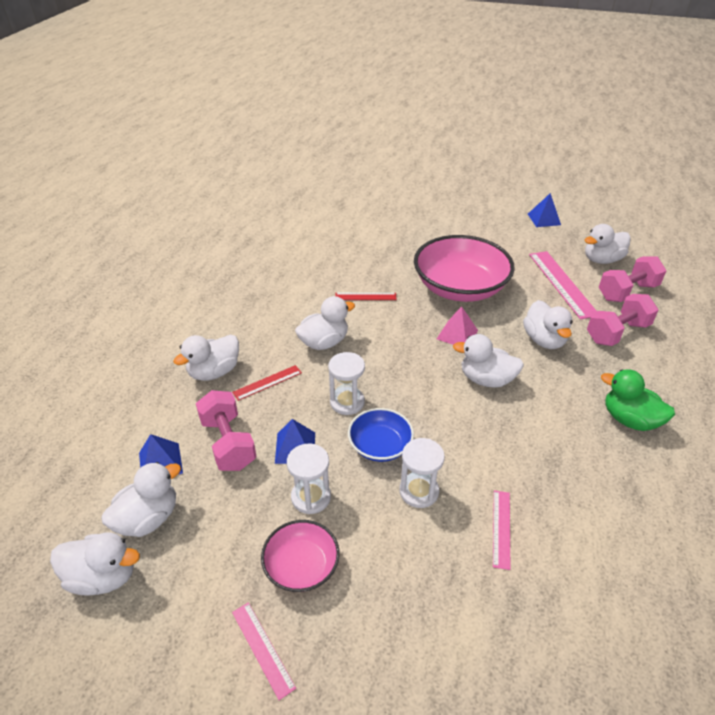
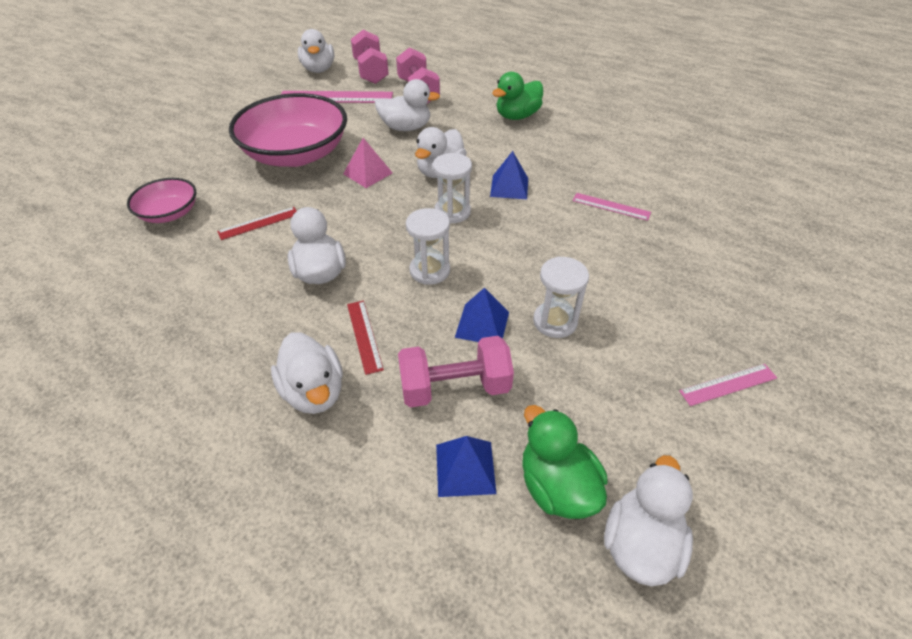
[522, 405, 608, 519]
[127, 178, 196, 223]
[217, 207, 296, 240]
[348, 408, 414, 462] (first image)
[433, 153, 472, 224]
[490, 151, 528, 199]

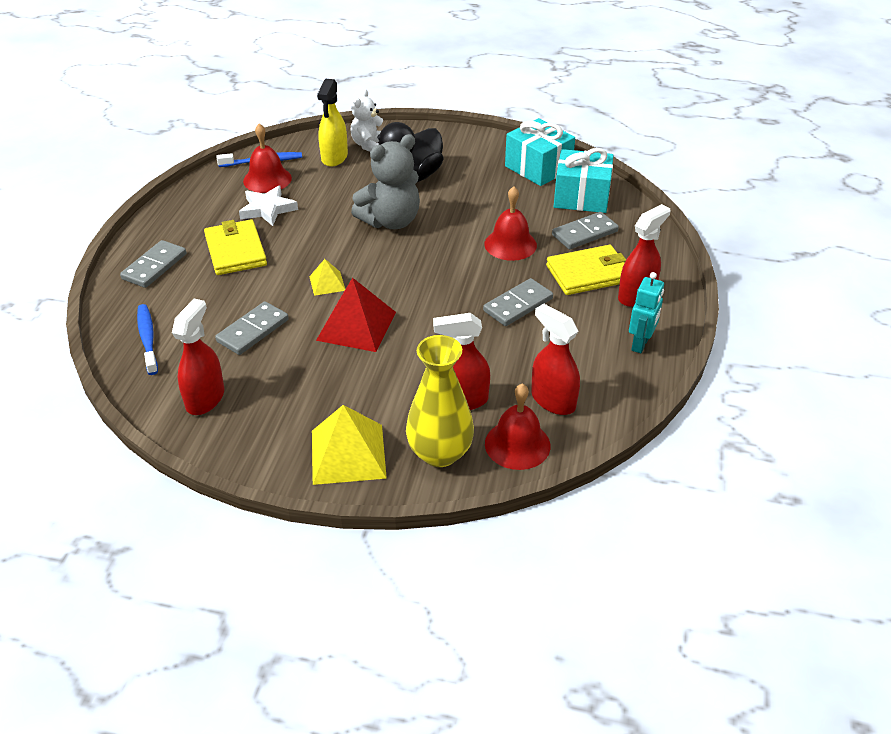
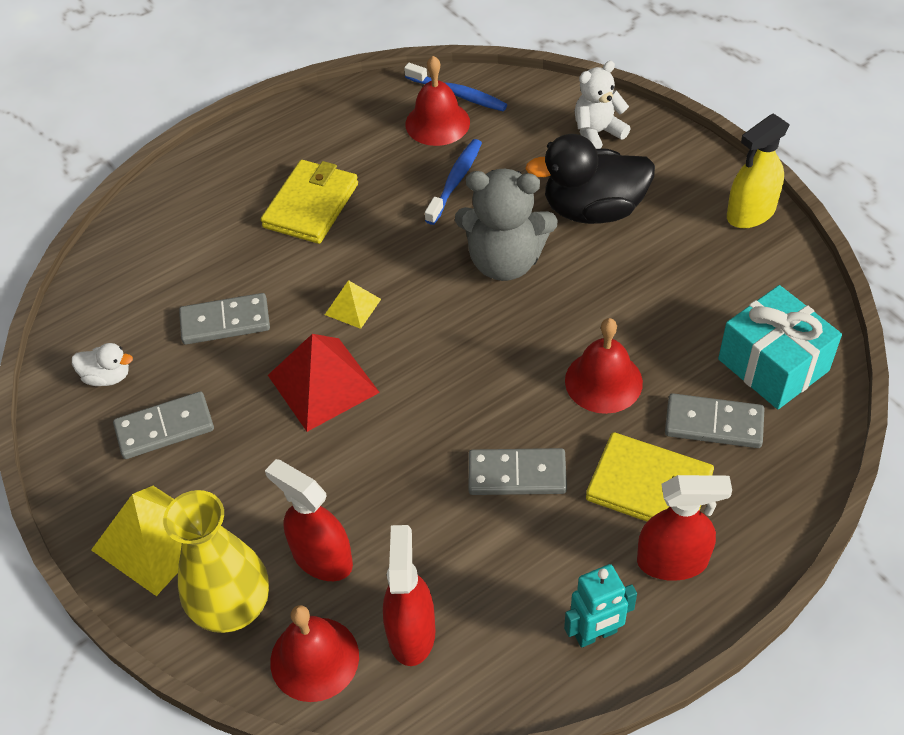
[113, 391, 214, 459]
[425, 139, 482, 225]
[72, 343, 133, 386]
[239, 185, 298, 226] (first image)
[727, 114, 790, 228]
[505, 118, 575, 186] (first image)

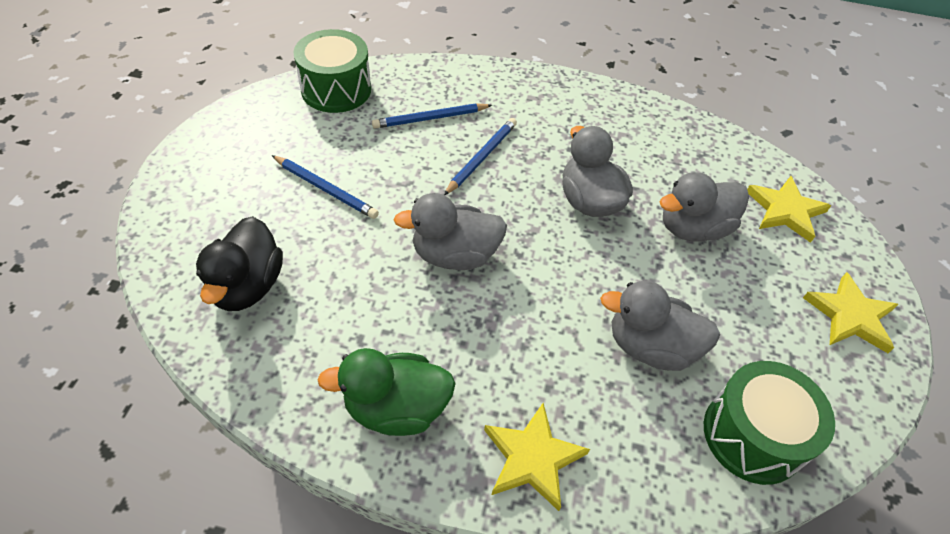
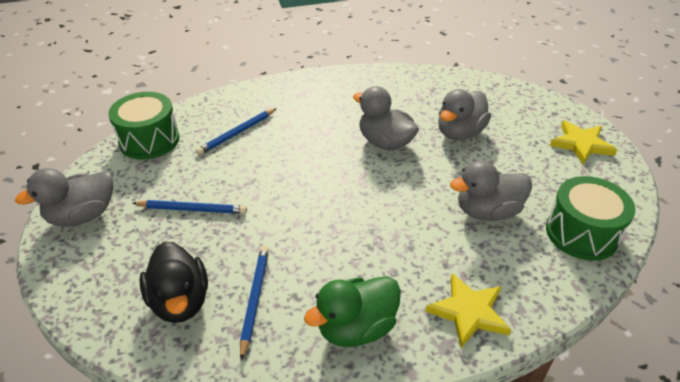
[15, 168, 113, 227]
[240, 246, 269, 361]
[747, 176, 831, 243] (first image)

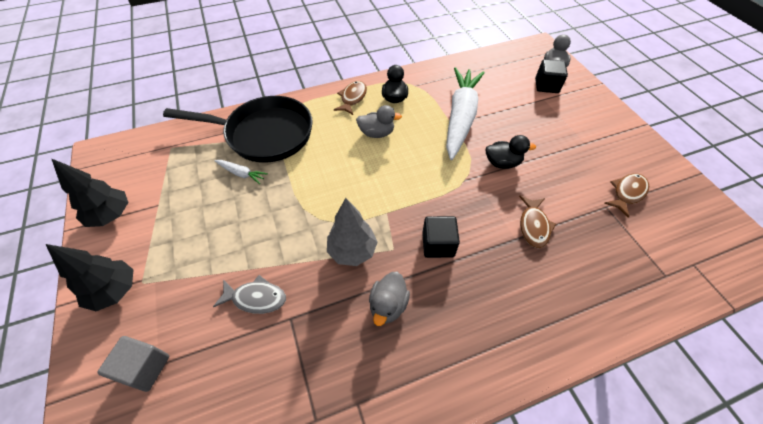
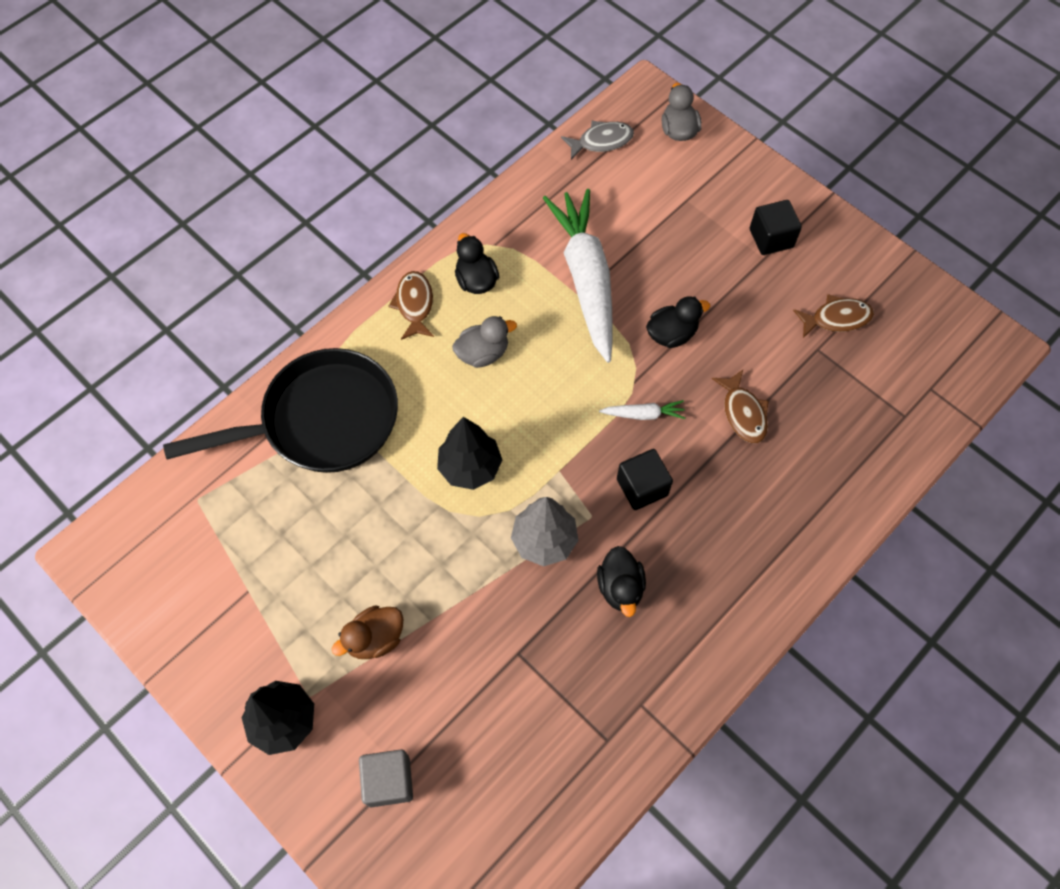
[437, 417, 502, 490]
[561, 121, 634, 160]
[599, 400, 686, 420]
[597, 546, 646, 617]
[750, 200, 802, 255]
[793, 294, 874, 338]
[332, 606, 403, 659]

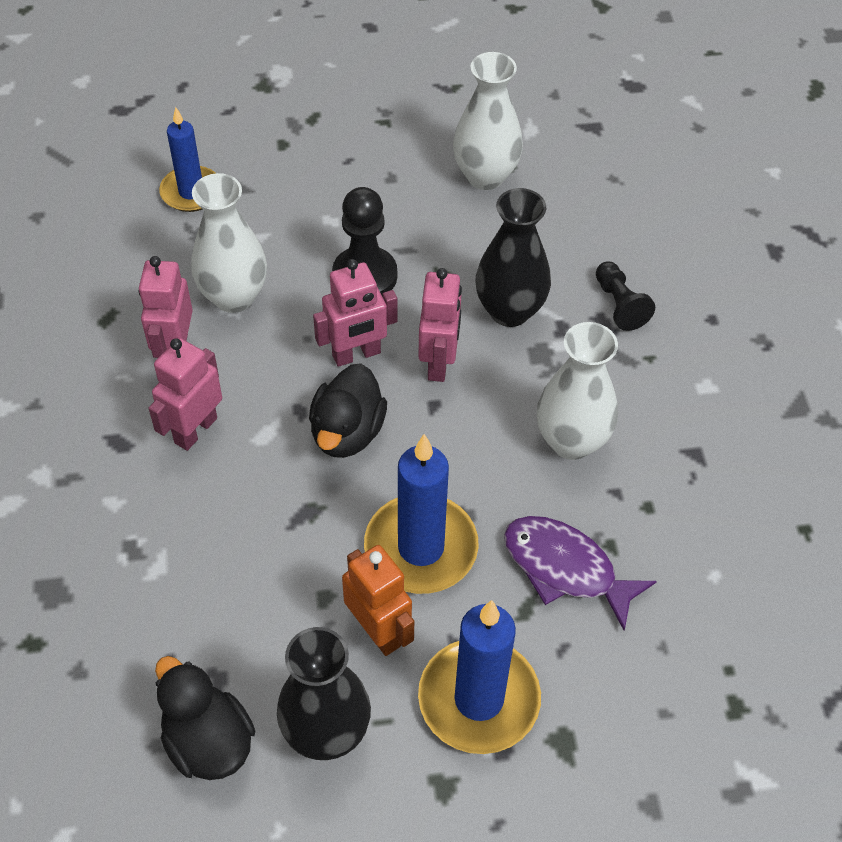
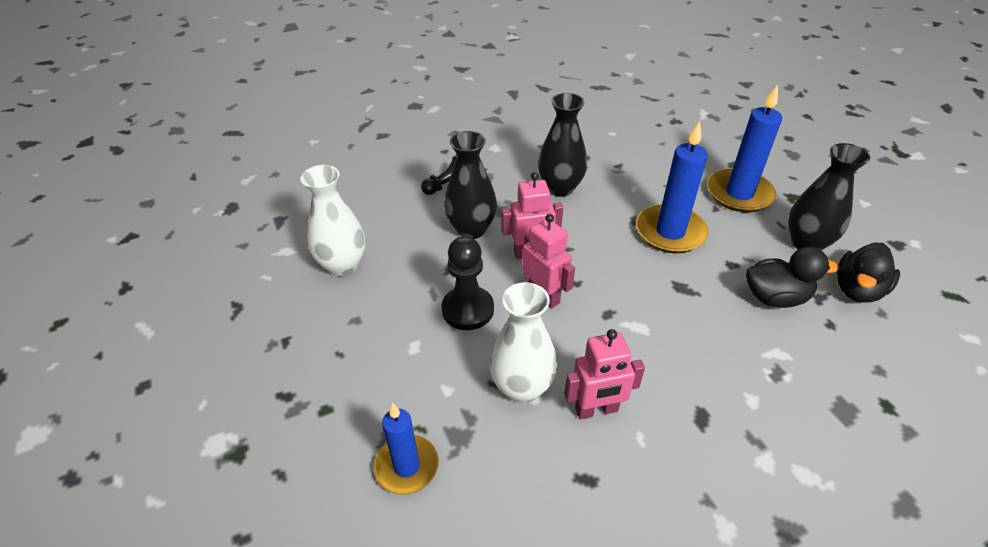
[149, 338, 222, 451] (first image)
[746, 247, 839, 308]
[342, 545, 414, 656] (first image)
[504, 516, 657, 631] (first image)
[538, 93, 587, 197]

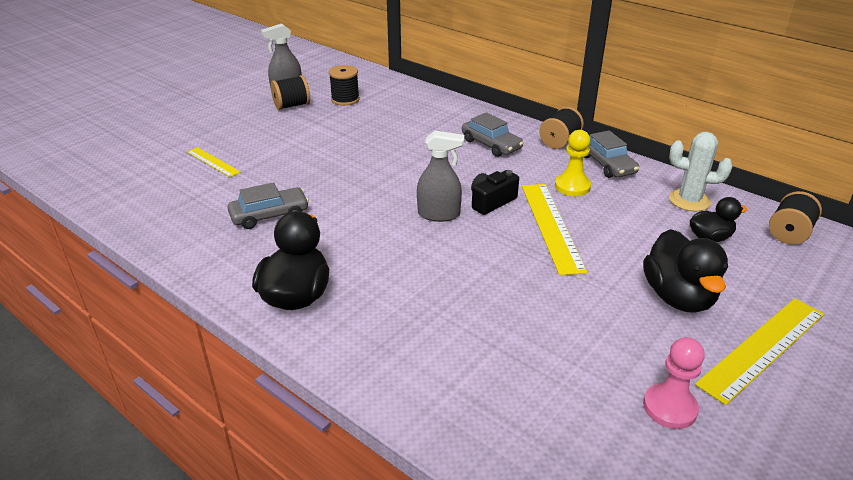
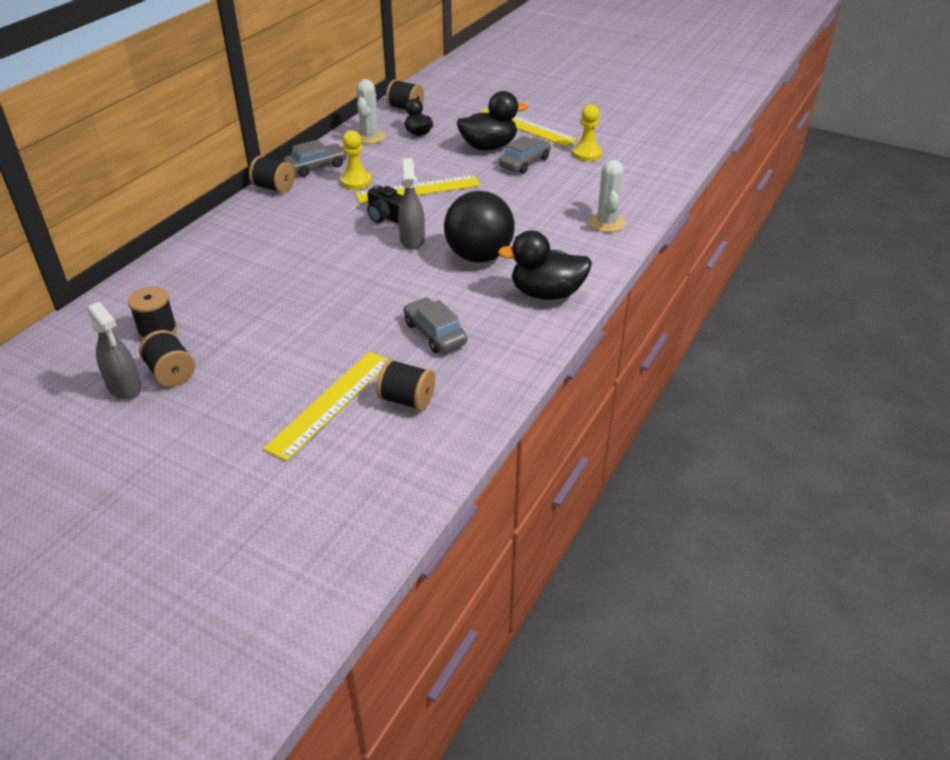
[263, 352, 389, 461]
[499, 136, 551, 174]
[572, 104, 602, 161]
[376, 359, 435, 411]
[444, 191, 514, 263]
[589, 160, 625, 232]

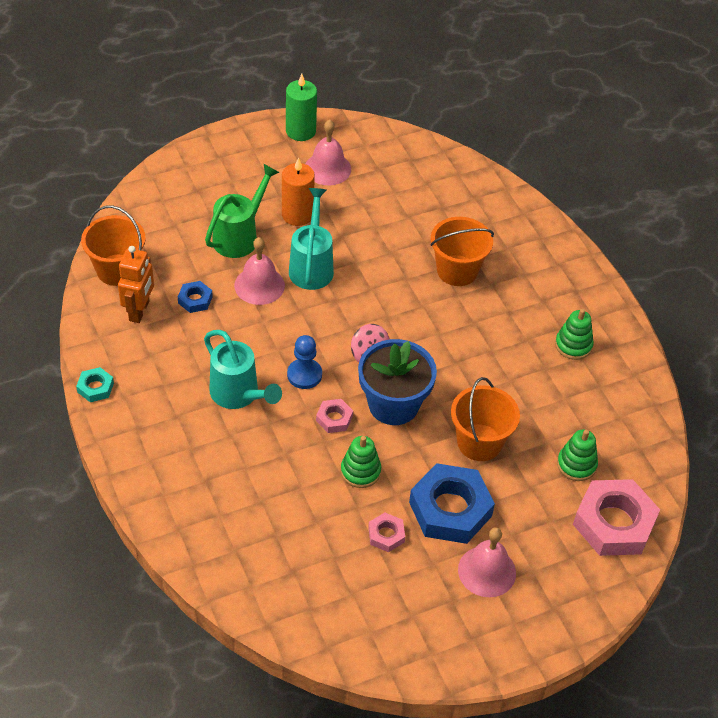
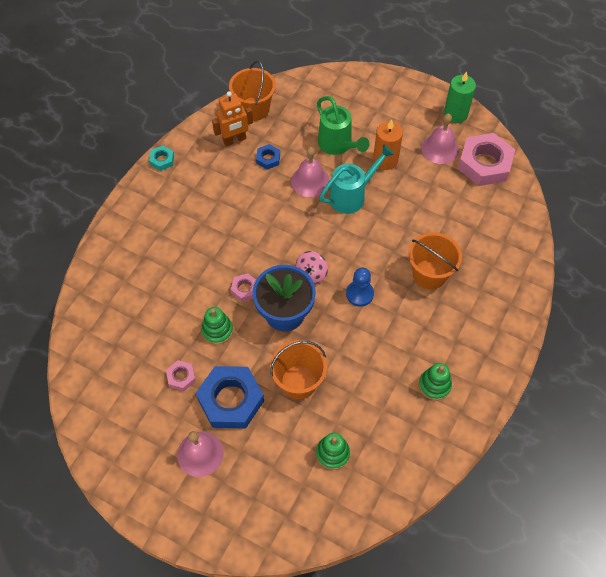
[204, 330, 282, 409] (first image)
[317, 96, 369, 155]
[346, 268, 374, 307]
[458, 133, 515, 186]

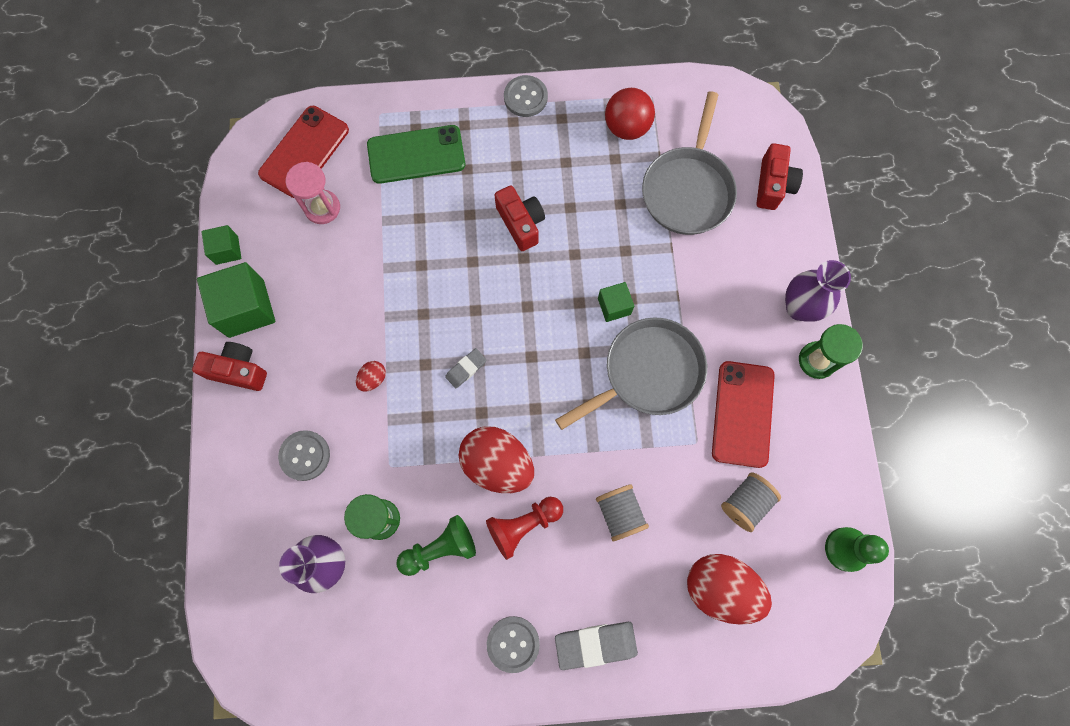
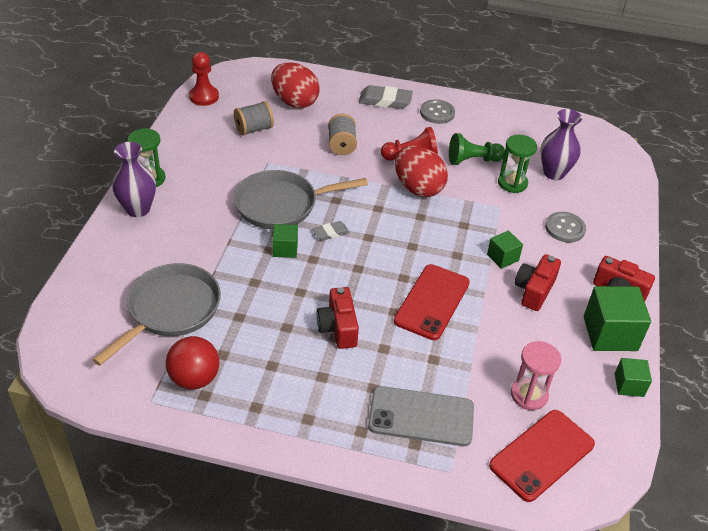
[487, 231, 523, 269]
[368, 386, 474, 446]
[313, 221, 350, 241]
[504, 75, 548, 117] (first image)
[394, 264, 470, 340]
[514, 254, 561, 311]
[189, 52, 219, 106]

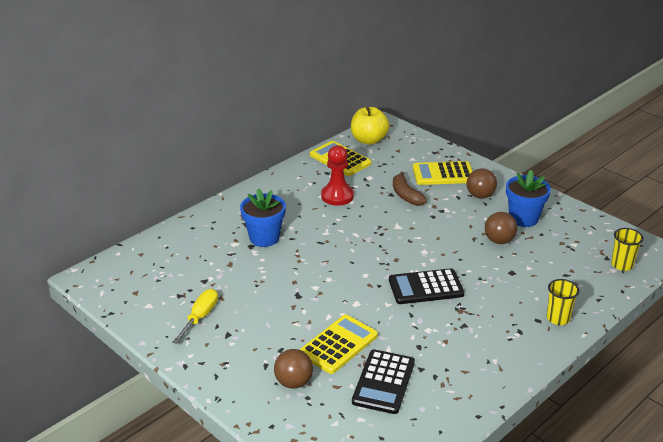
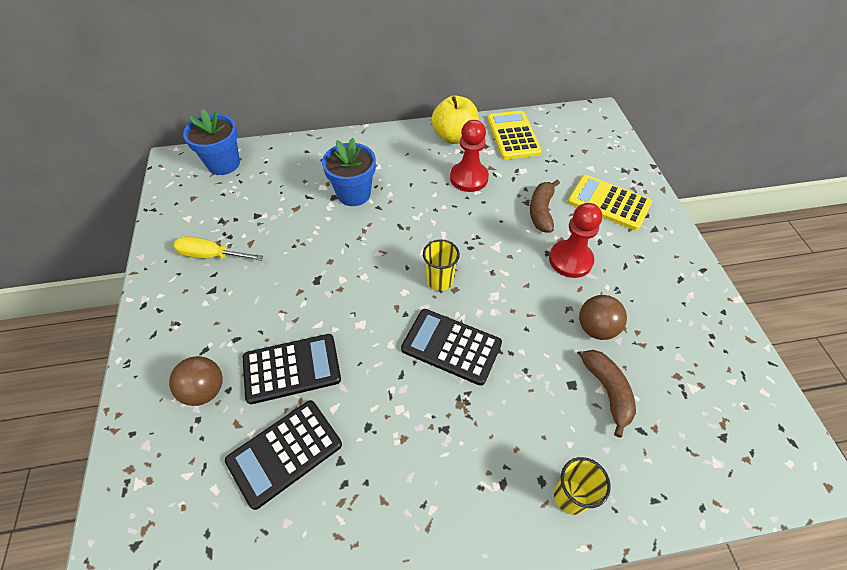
[174, 236, 263, 261]
[243, 334, 341, 404]
[431, 95, 479, 144]
[467, 168, 497, 199] (first image)
[183, 109, 240, 175]
[423, 239, 460, 291]
[549, 203, 602, 278]
[581, 350, 636, 438]

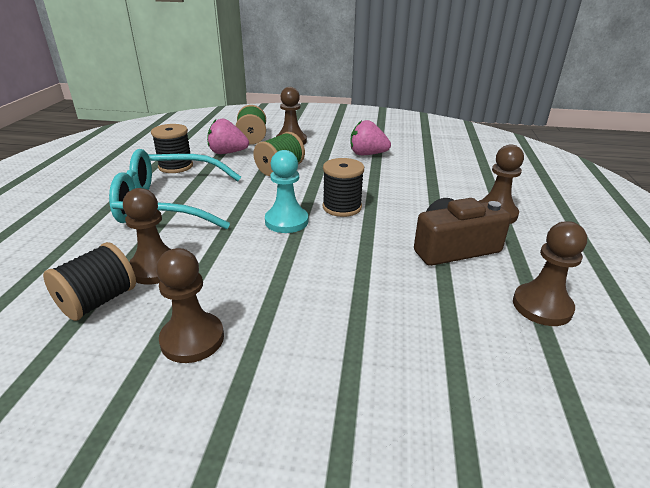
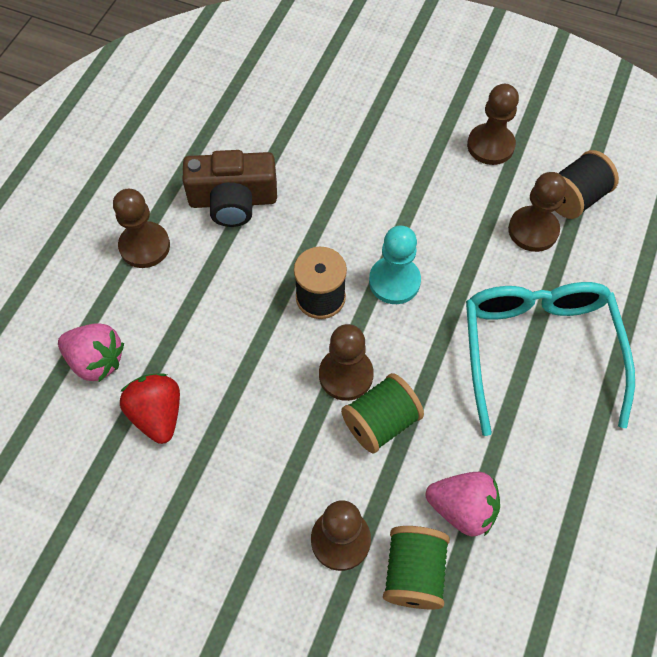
[466, 282, 635, 436]
[151, 124, 193, 173] (first image)
[58, 323, 124, 382]
[319, 324, 374, 401]
[120, 374, 180, 444]

